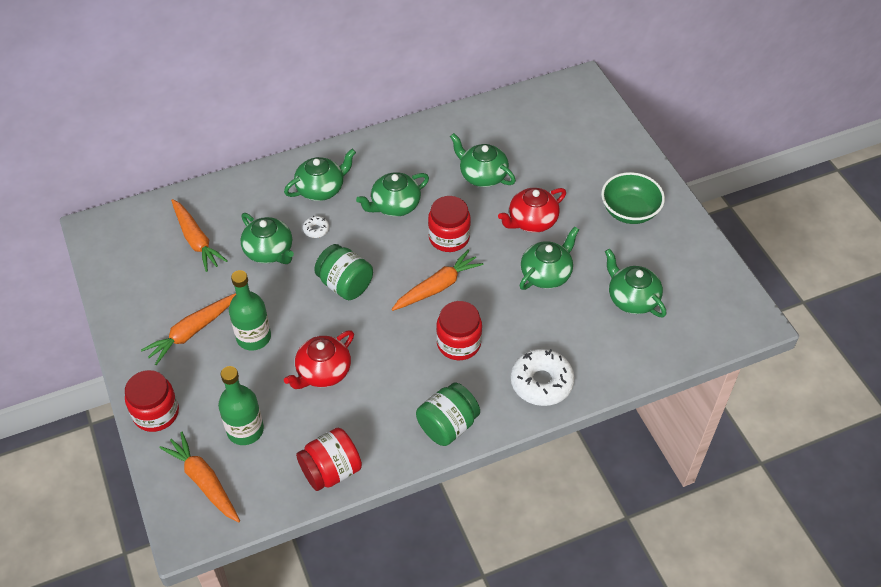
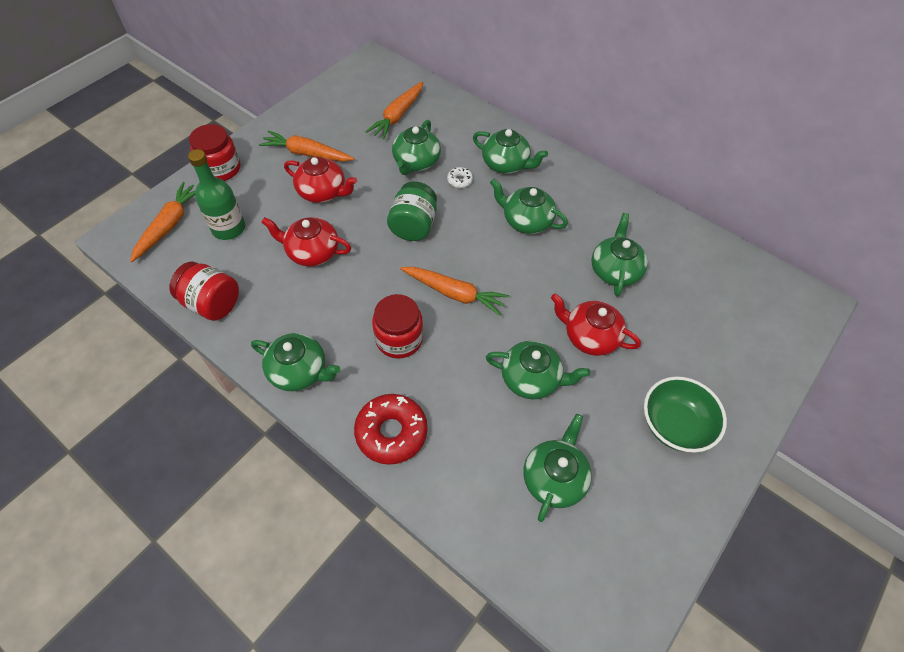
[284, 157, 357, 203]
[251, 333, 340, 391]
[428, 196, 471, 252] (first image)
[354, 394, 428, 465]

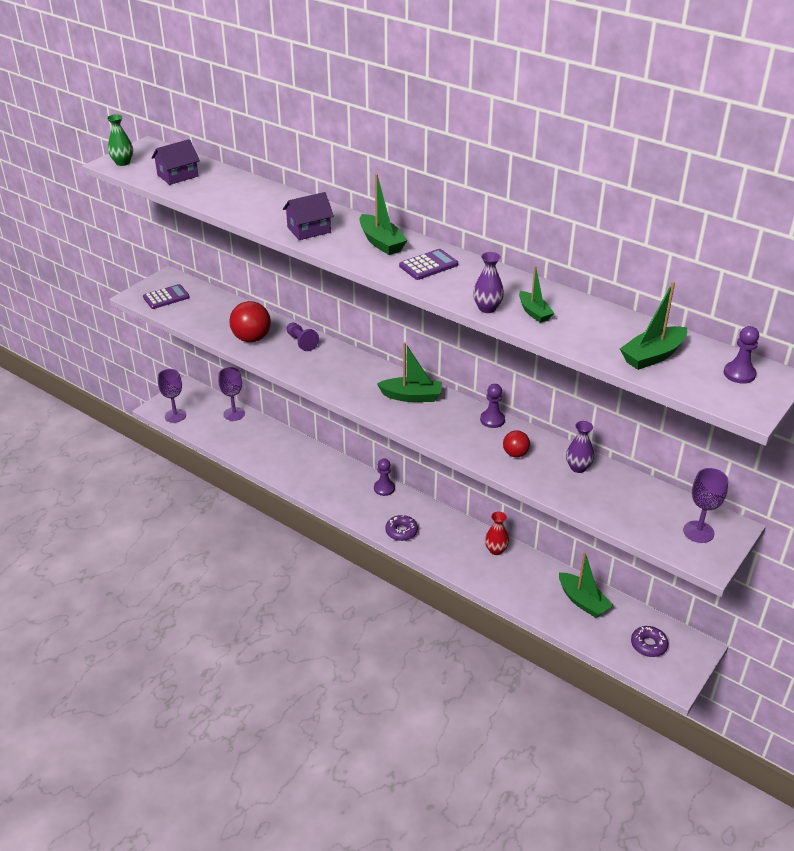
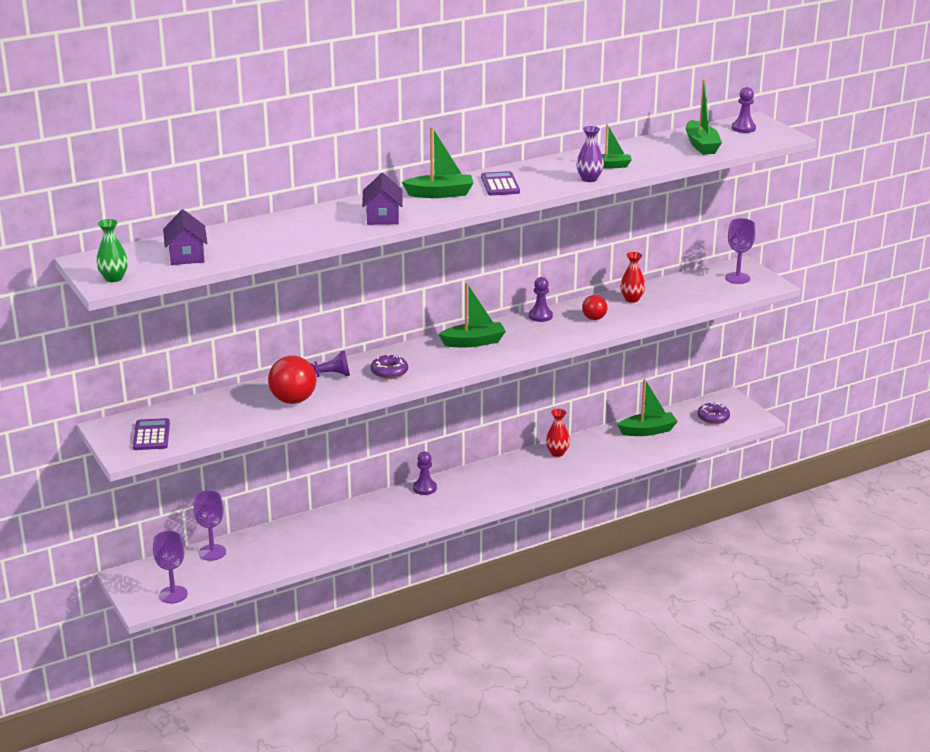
[438, 283, 506, 348]
[371, 354, 408, 379]
[620, 252, 645, 303]

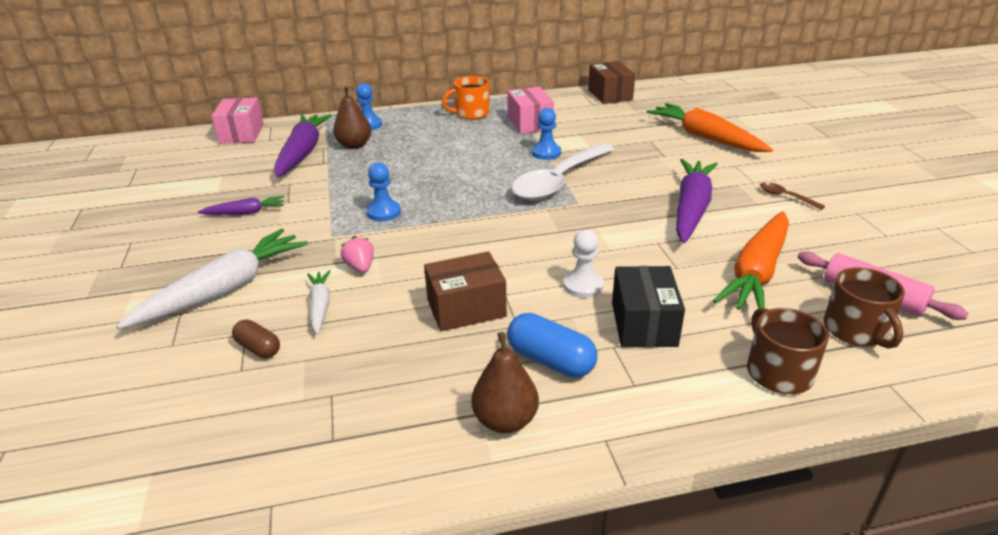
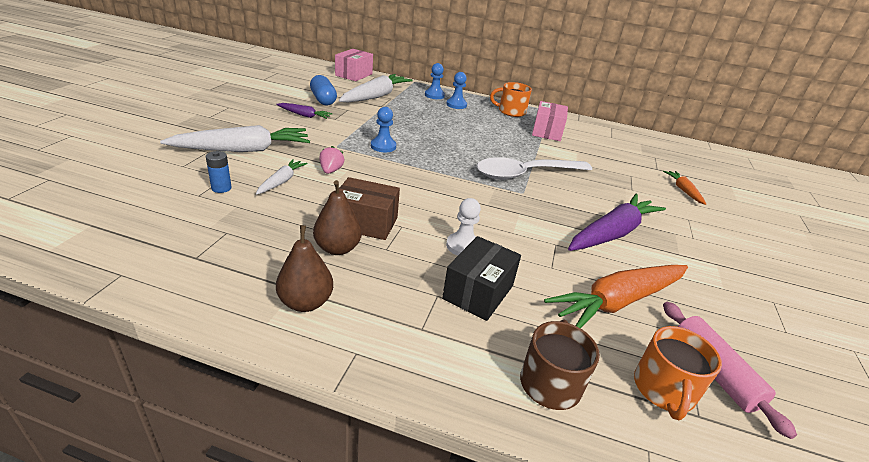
[206, 151, 232, 193]
[339, 74, 413, 102]
[313, 180, 362, 255]
[310, 75, 337, 106]
[446, 72, 467, 109]
[588, 61, 635, 104] (first image)
[663, 171, 706, 205]
[760, 182, 825, 210] (first image)
[634, 326, 722, 420]

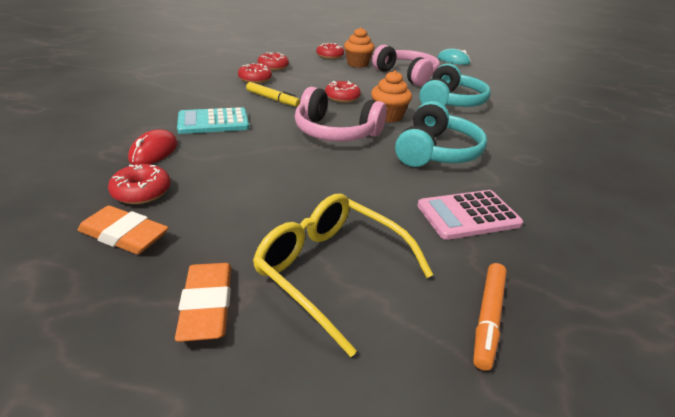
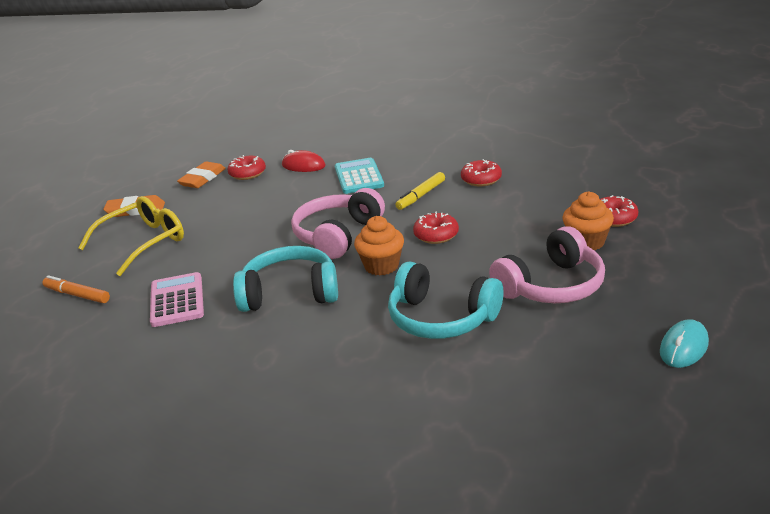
[258, 52, 289, 71] (first image)
[233, 246, 338, 312]

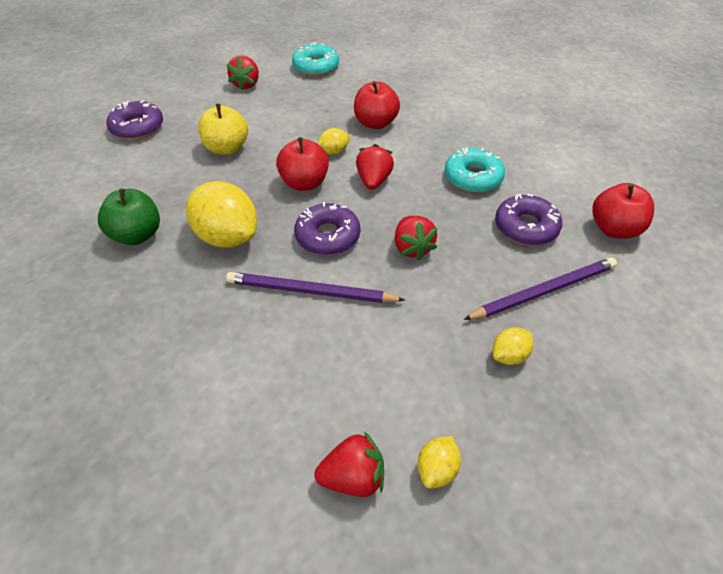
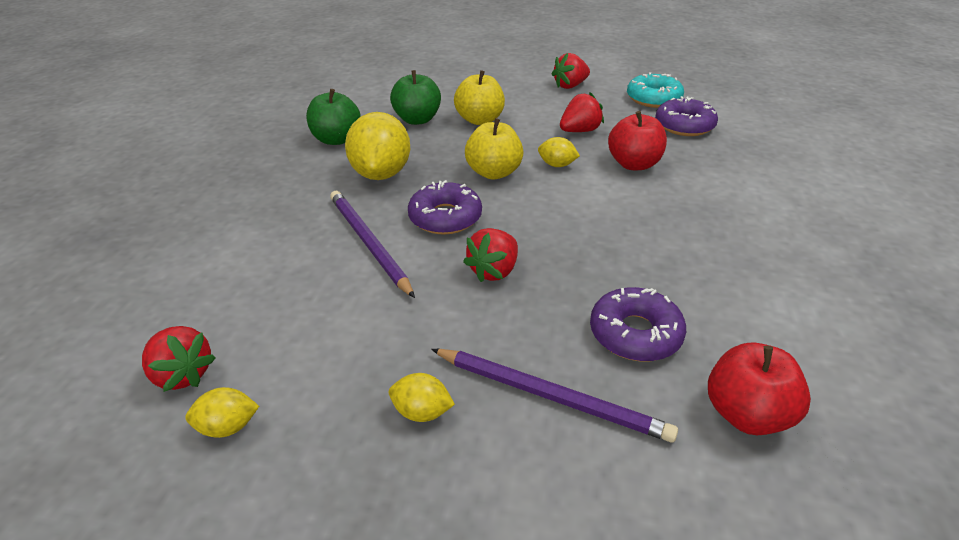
[655, 96, 718, 136]
[465, 118, 523, 180]
[560, 92, 604, 132]
[445, 147, 505, 193] (first image)
[390, 70, 441, 125]

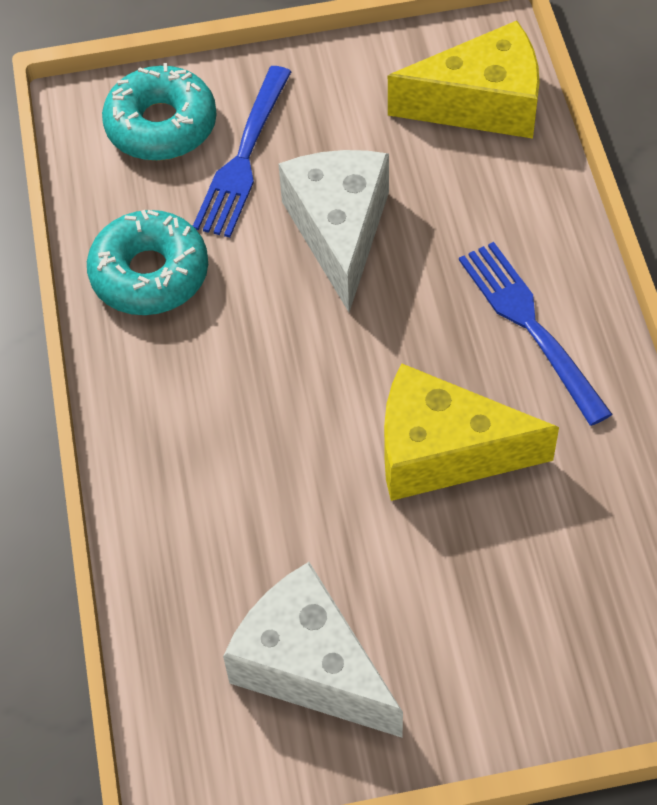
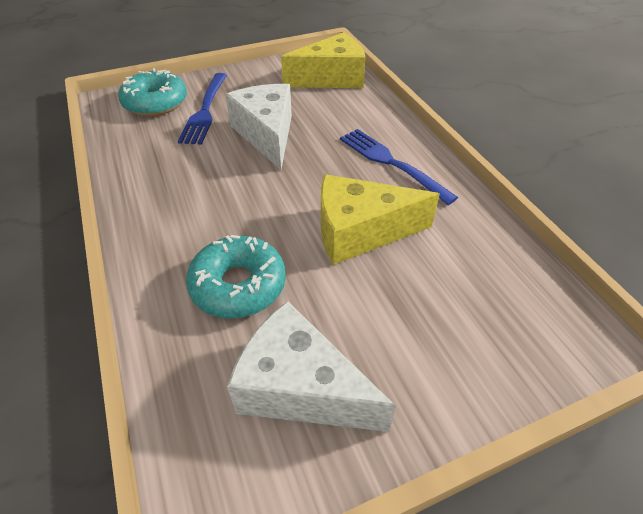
[186, 235, 286, 319]

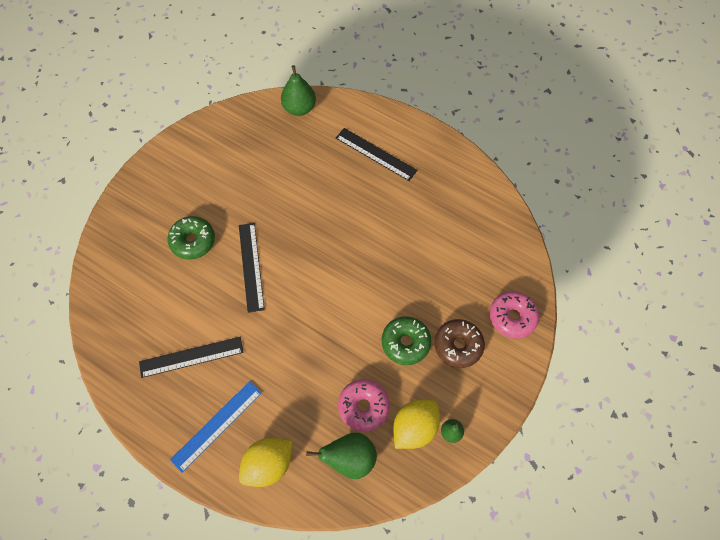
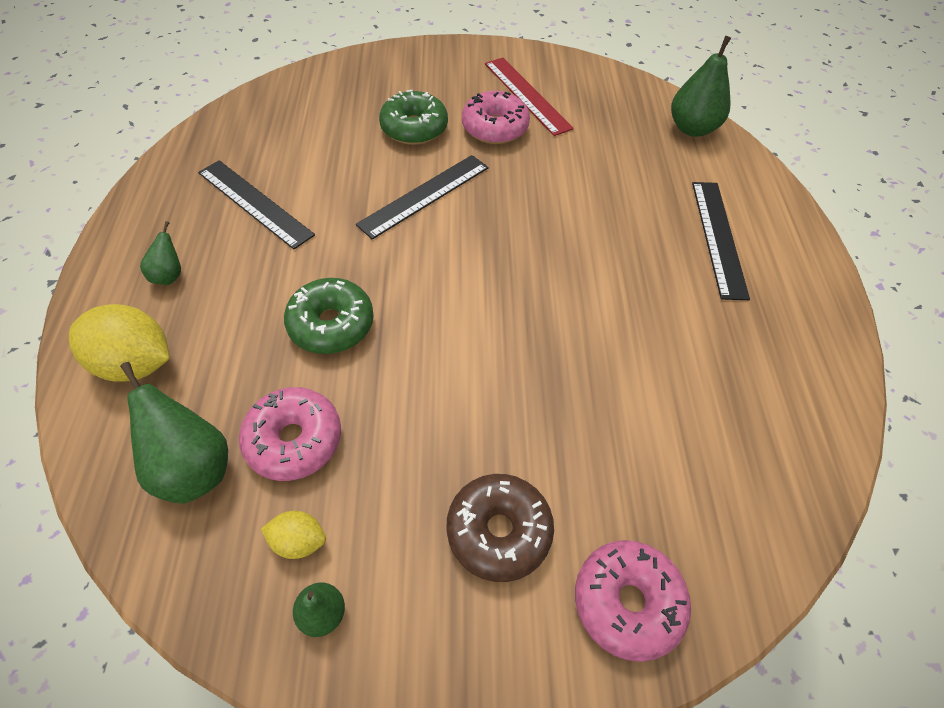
[140, 221, 181, 285]
[284, 278, 374, 354]
[261, 511, 326, 559]
[462, 91, 530, 144]
[485, 58, 574, 136]

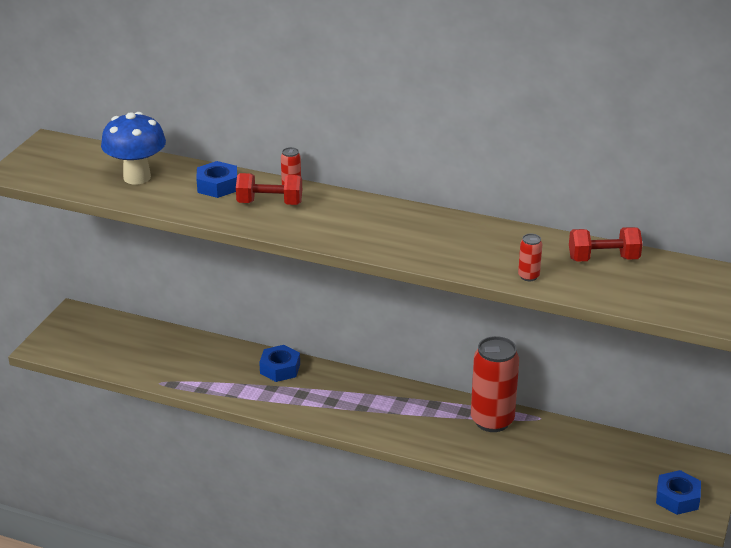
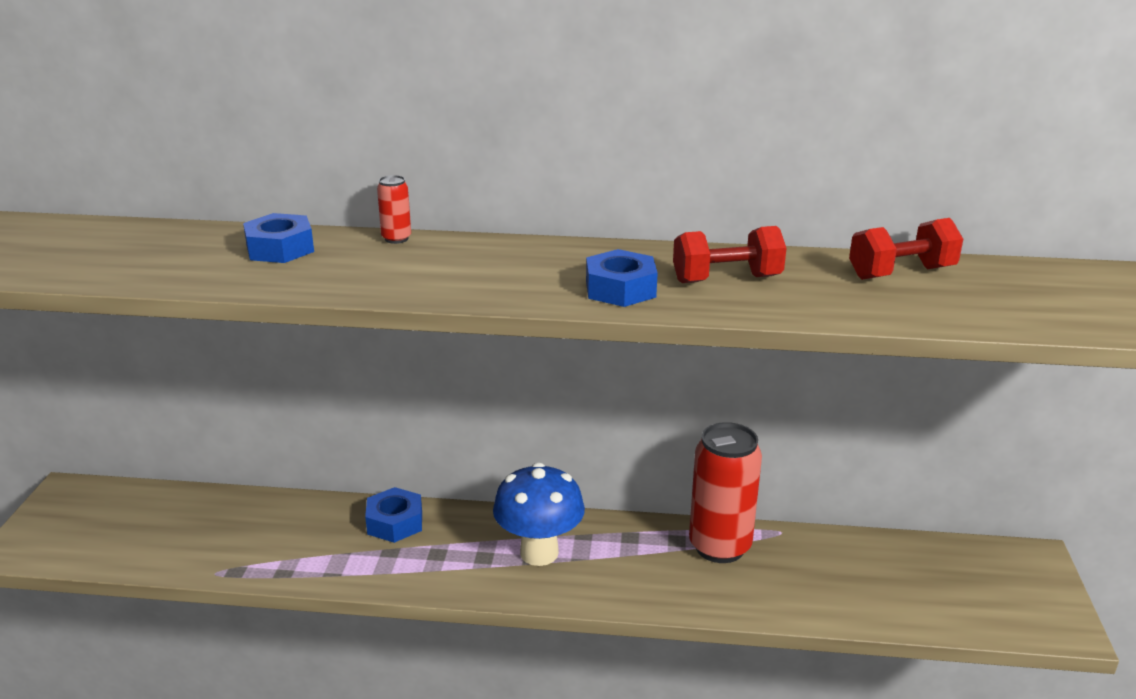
[493, 463, 585, 566]
[673, 226, 786, 283]
[518, 234, 542, 281] (first image)
[586, 249, 658, 307]

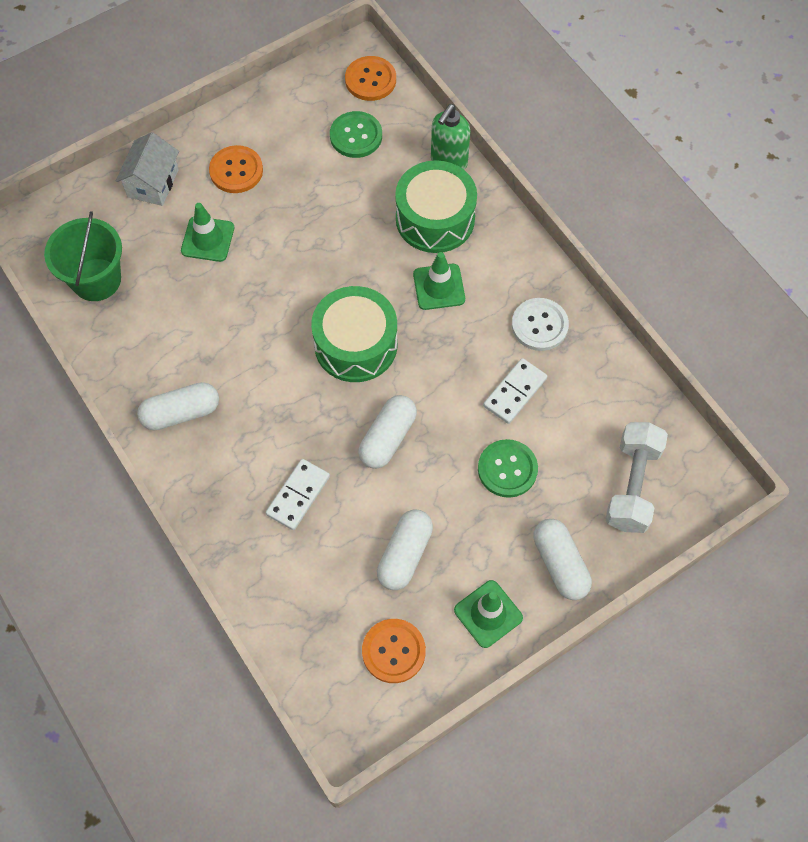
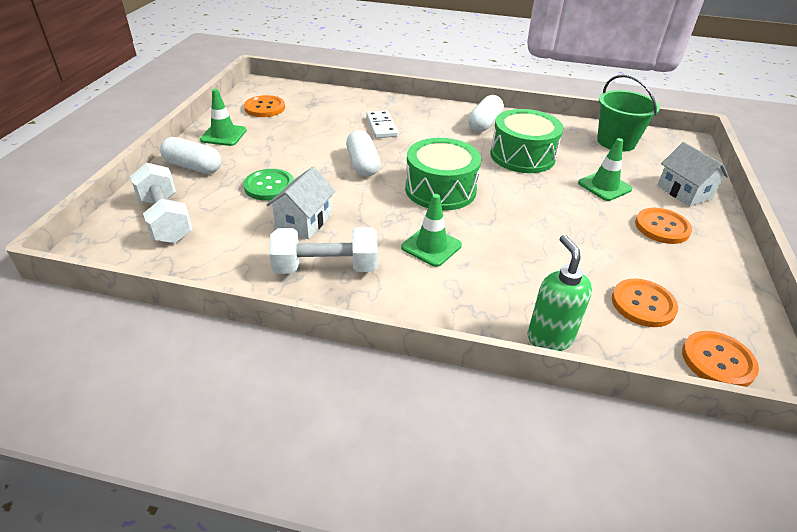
[612, 279, 678, 327]
[377, 509, 433, 590] (first image)
[490, 109, 564, 173]
[267, 167, 336, 239]
[269, 227, 378, 274]

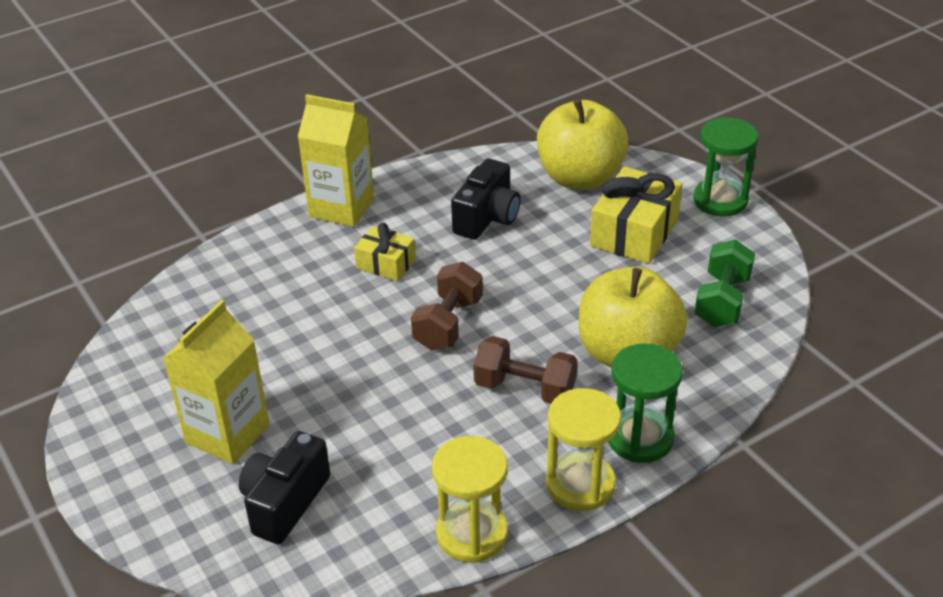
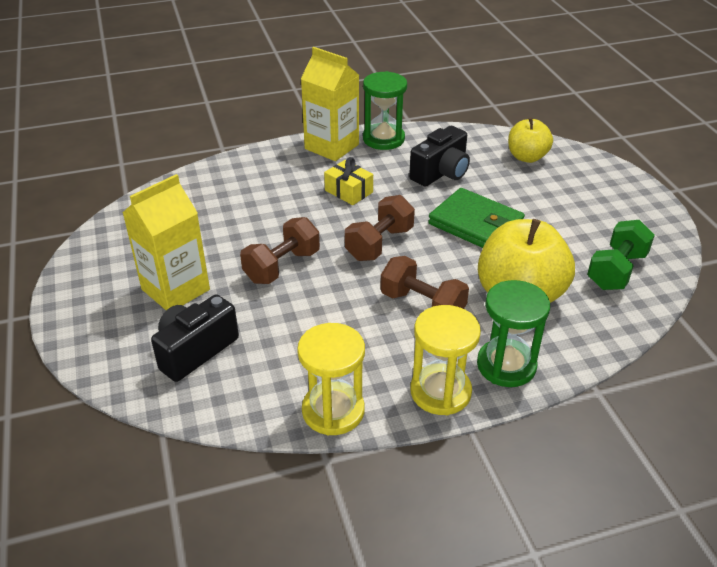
[508, 118, 553, 163]
[590, 167, 682, 264] (first image)
[363, 71, 407, 150]
[240, 217, 320, 284]
[428, 188, 525, 248]

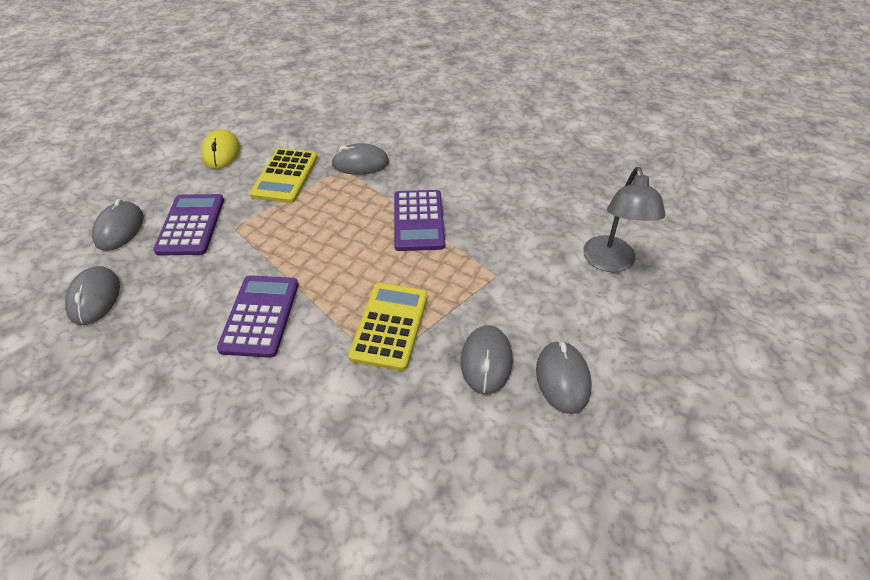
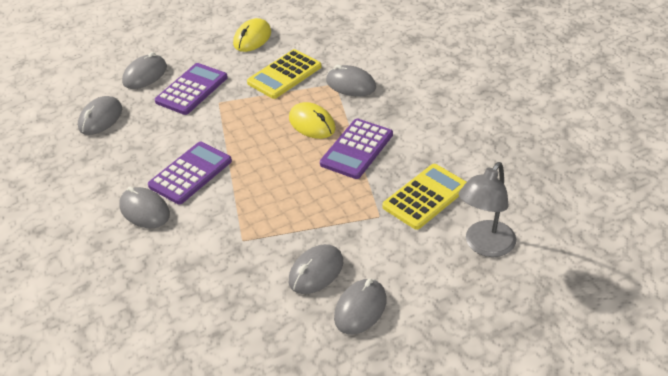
[382, 164, 466, 230]
[119, 186, 170, 228]
[289, 102, 336, 139]

